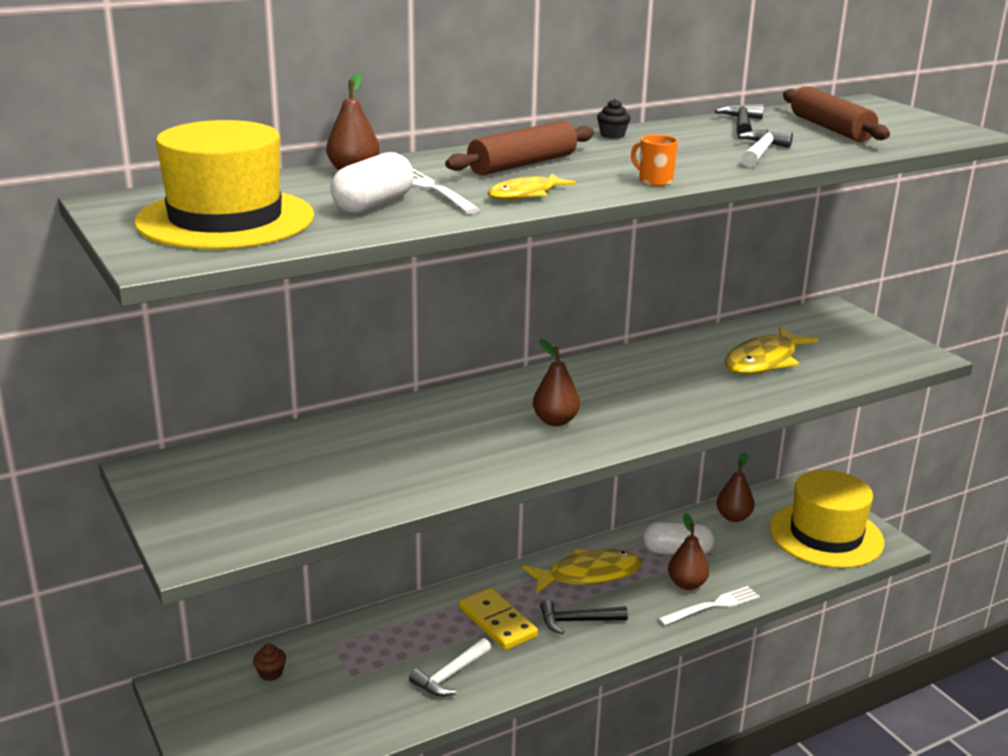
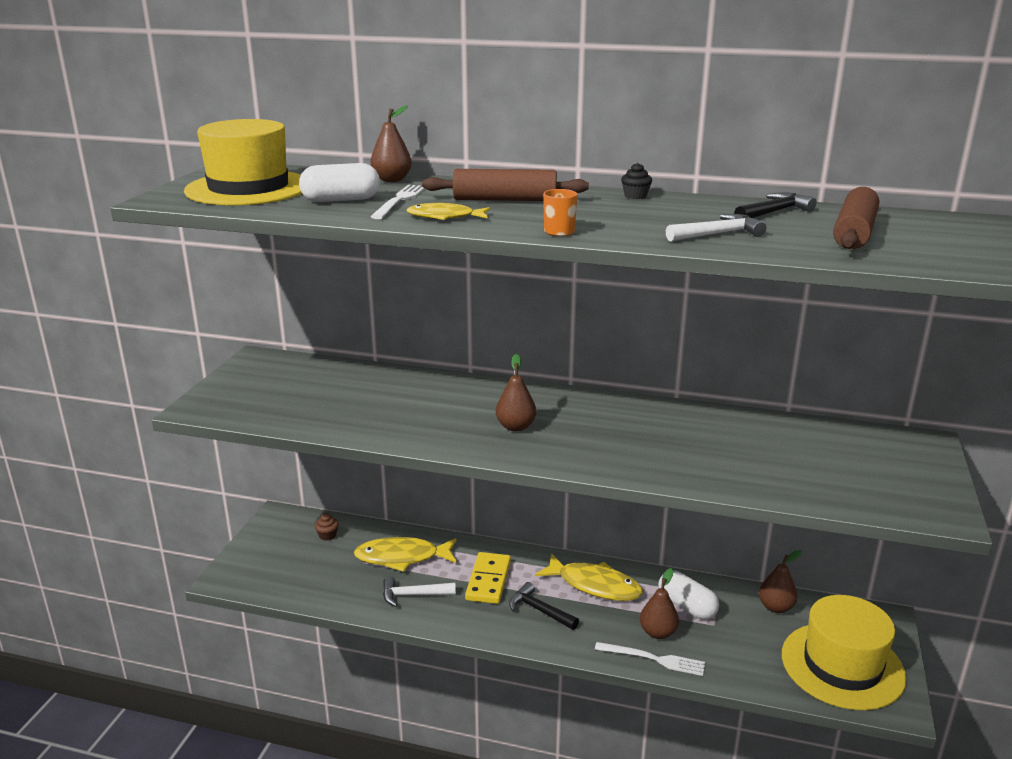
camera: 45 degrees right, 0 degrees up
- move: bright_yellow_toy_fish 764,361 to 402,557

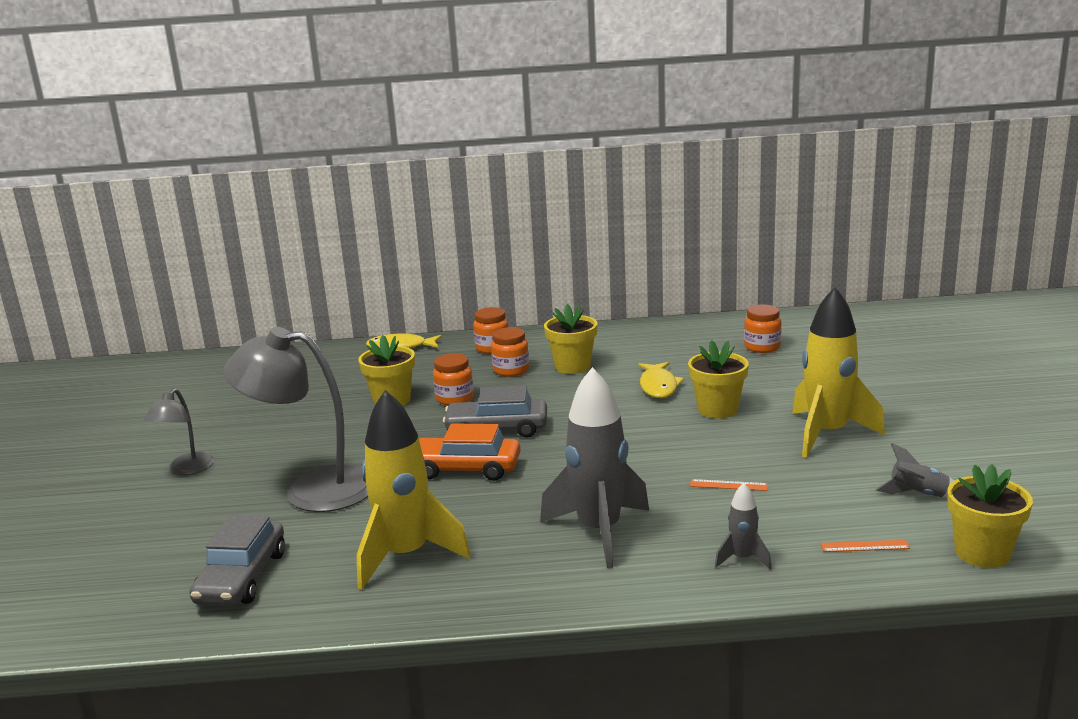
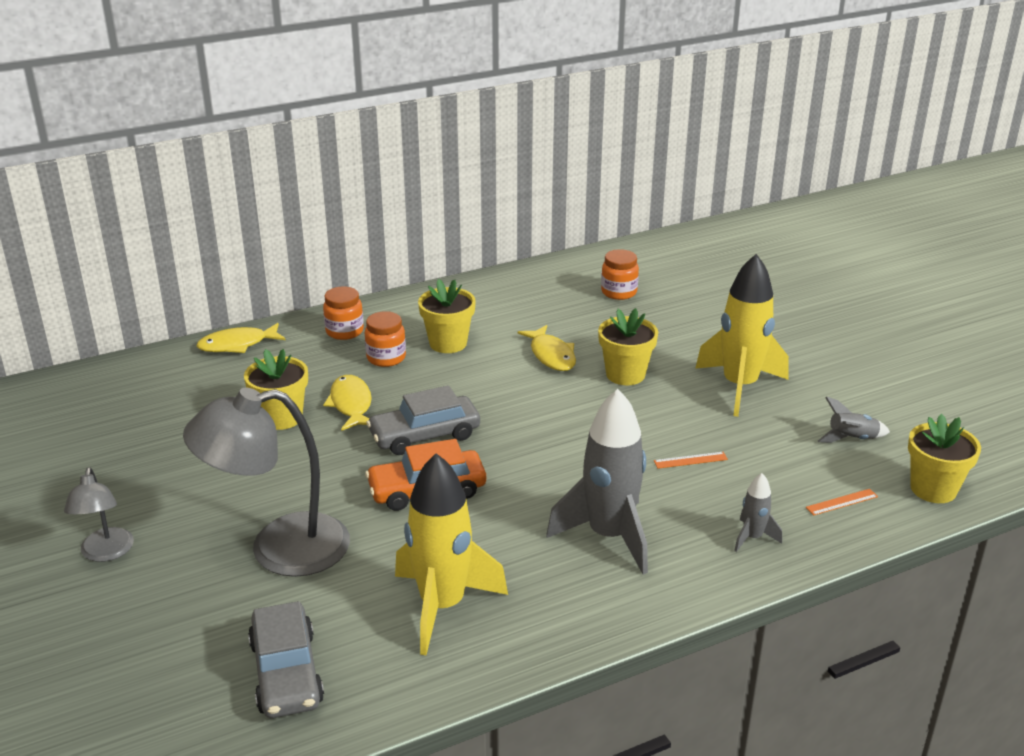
camera: 25 degrees left, 10 degrees up
- replace: orange_preserve_jar 455,399 to bright_yellow_toy_fish 351,404

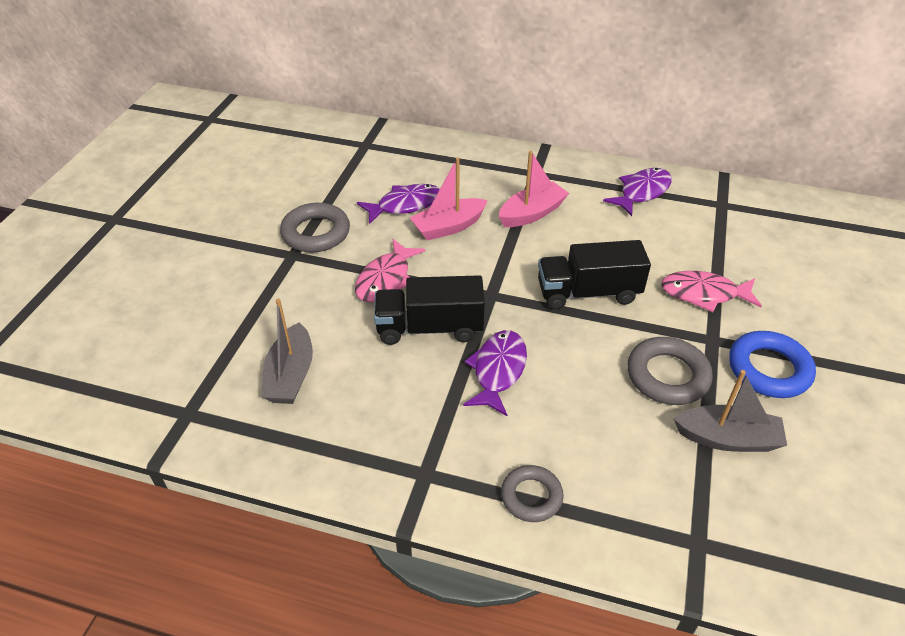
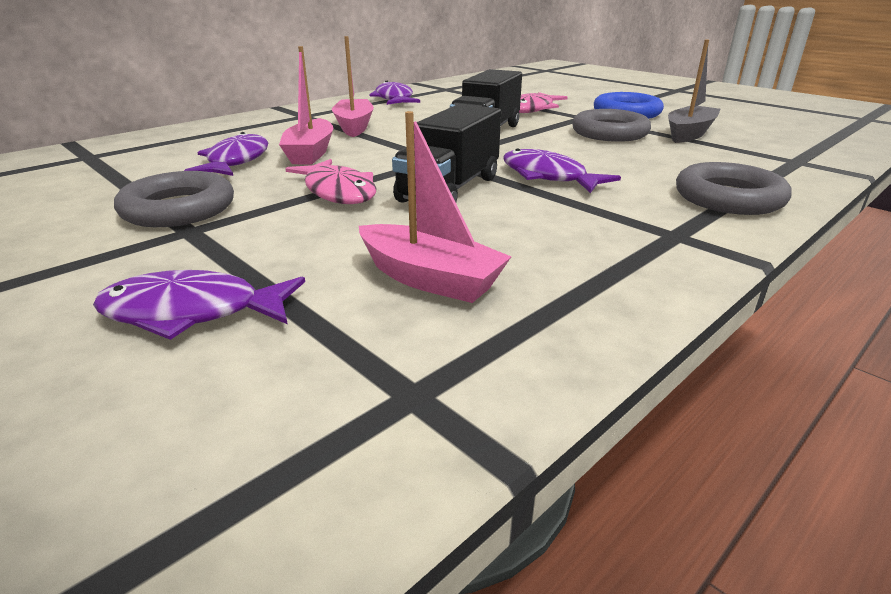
camera: 60 degrees left, 15 degrees down
- insert: purple_toy_fish 192,312
- recolor: ash-grey_boat 291,375 to pink_boat 430,279
- resize: ash-grey_torus 531,496 = 728,198 x1.53

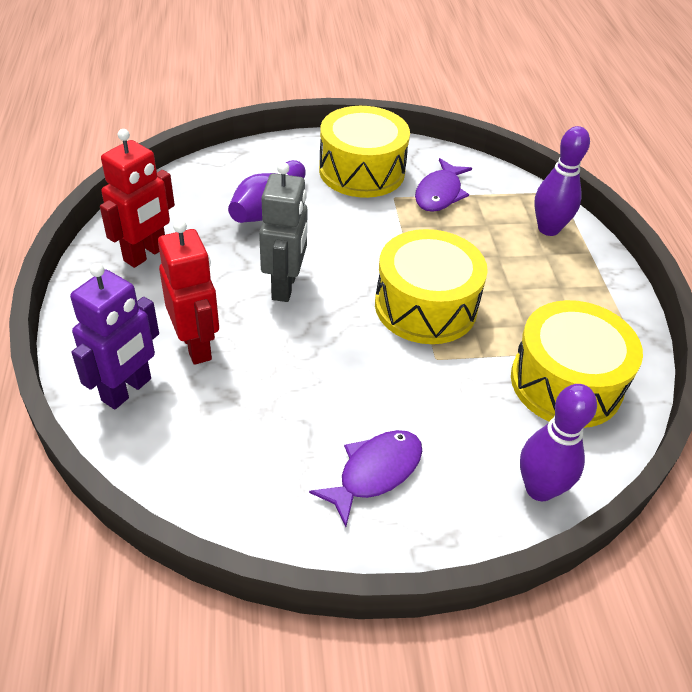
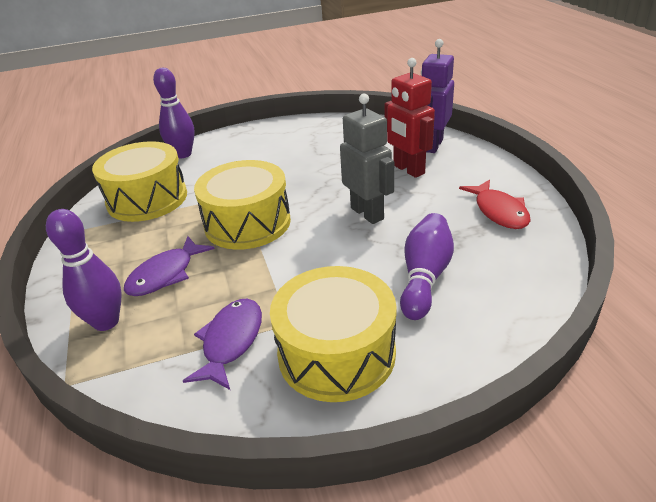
camera: 175 degrees right, 10 degrees down
- move: purple_toy_fish 375,472 to 165,274
- rotate: ash-grey_robot 285,286 = 367,213 150 degrees clockwise
- replace: scarlet_robot 145,254 to scarlet_toy_fish 499,211

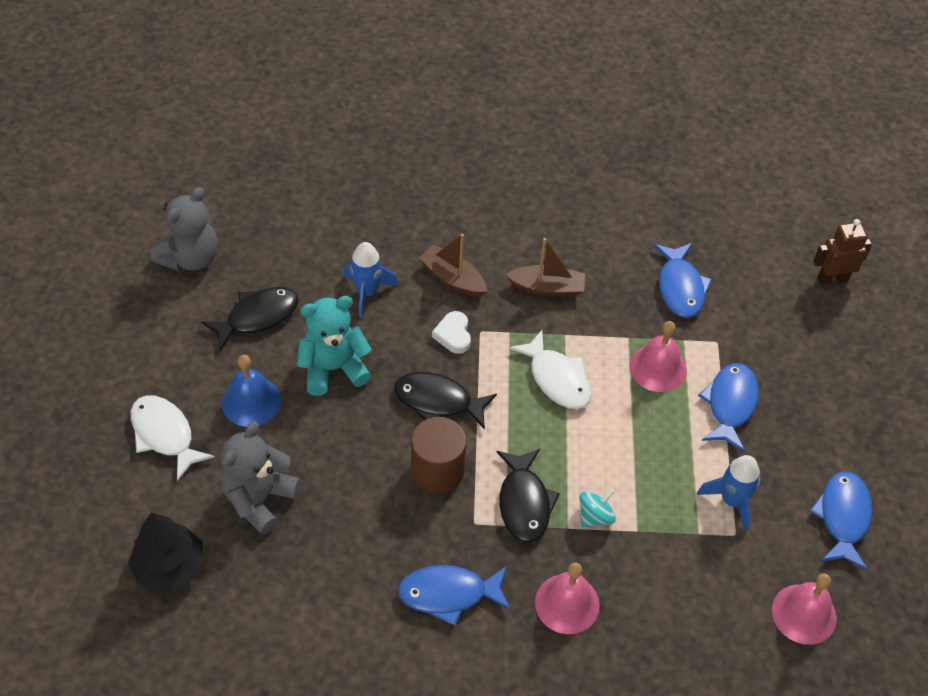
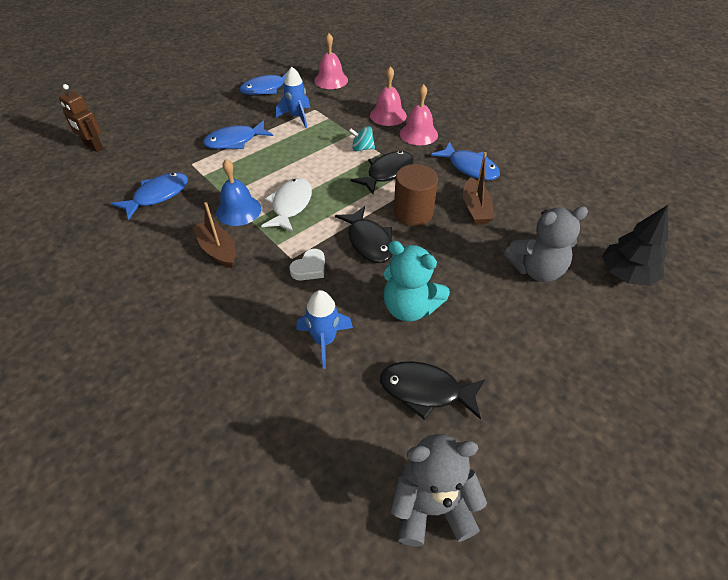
camera: 130 degrees left, 5 degrees down
- move: cobalt_bell 251,401 to 238,210
- move: pink_bell 658,368 to 388,115
- move: russet_boat 453,278 to 475,209
- delete: snow-white_toy_fish 165,435

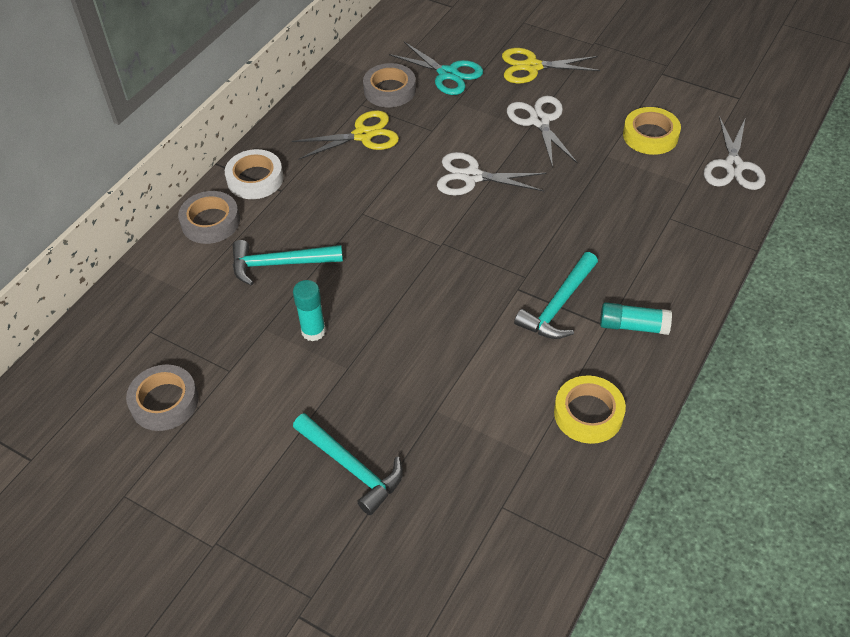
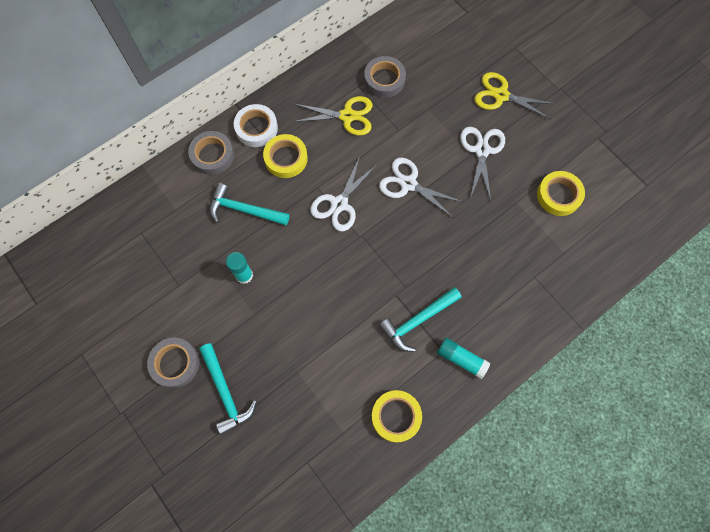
camera: 20 degrees right, 20 degrees up
- move: ash-grey_tape 164,402 to 175,363
- insert: bright_yellow_tape 286,158
- move: snow-white_pair_of_scissors 733,166 to 339,204
- delete: aqua_pair_of_scissors 447,74

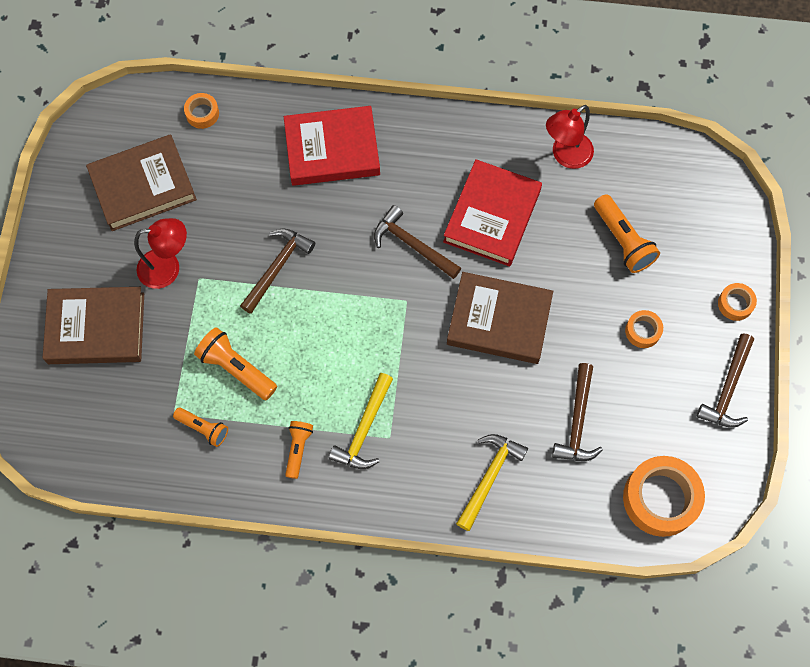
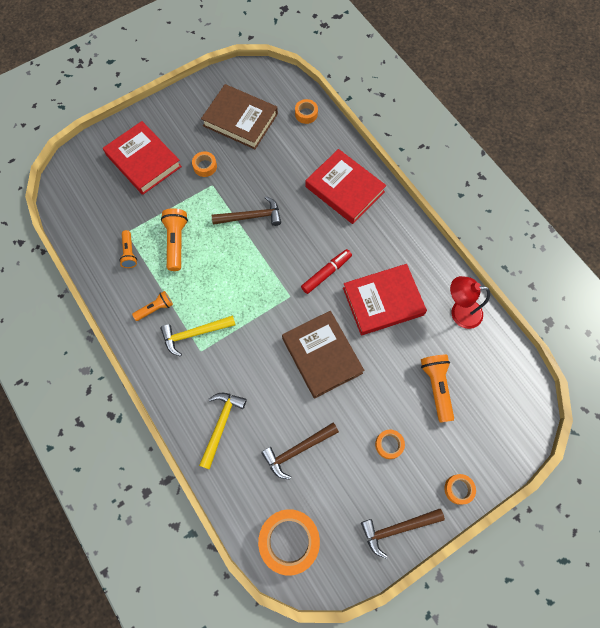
camera: 50 degrees right, 0 degrees up
- recolor: russet_hardback 96,328 to scarlet_hardback 143,161
- replace: scarlet_lamp 168,268 to orange_tape 205,166
- rotate: bright_yellow_carpenter's_hammer 489,477 = 221,425 60 degrees counterclockwise
- replace: russet_carpenter's_hammer 412,245 to scarlet_felt_pen 326,273
- rotate: orange_flashlight 623,241 = 436,387 150 degrees clockwise

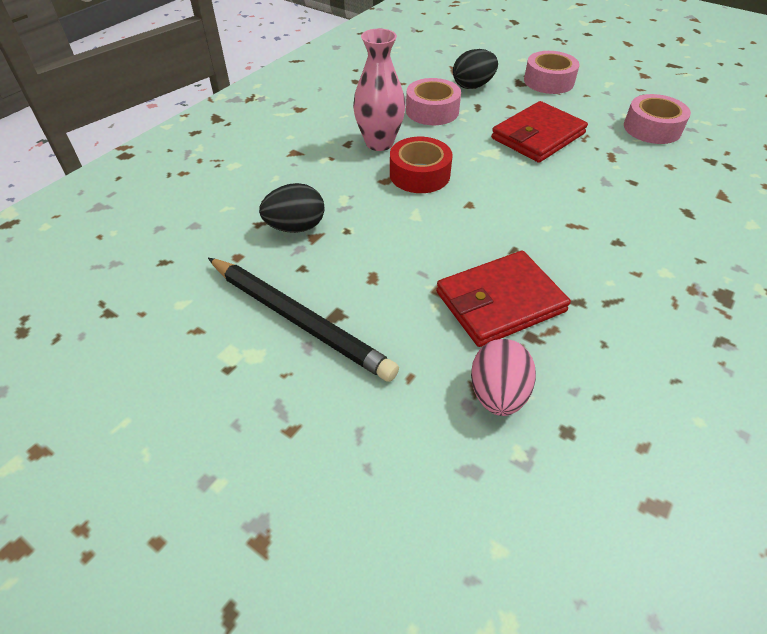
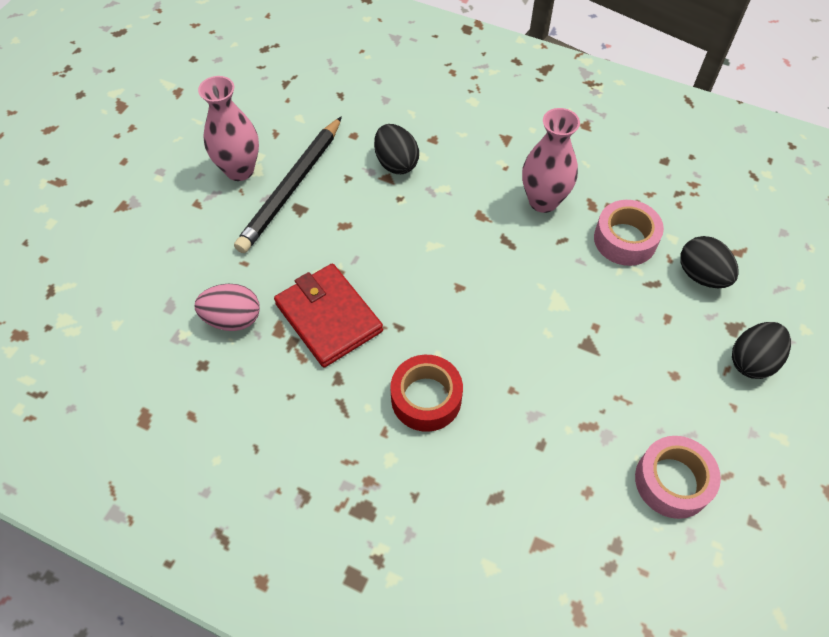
camera: 80 degrees right, 10 degrees up
- insert: pink_tall_vase 239,170
- move: scarlet_tape 419,174 to 426,398
- replace: pink_tape 548,81 to black_egg_shape 752,361
- delete: scarlet_wallet 537,136

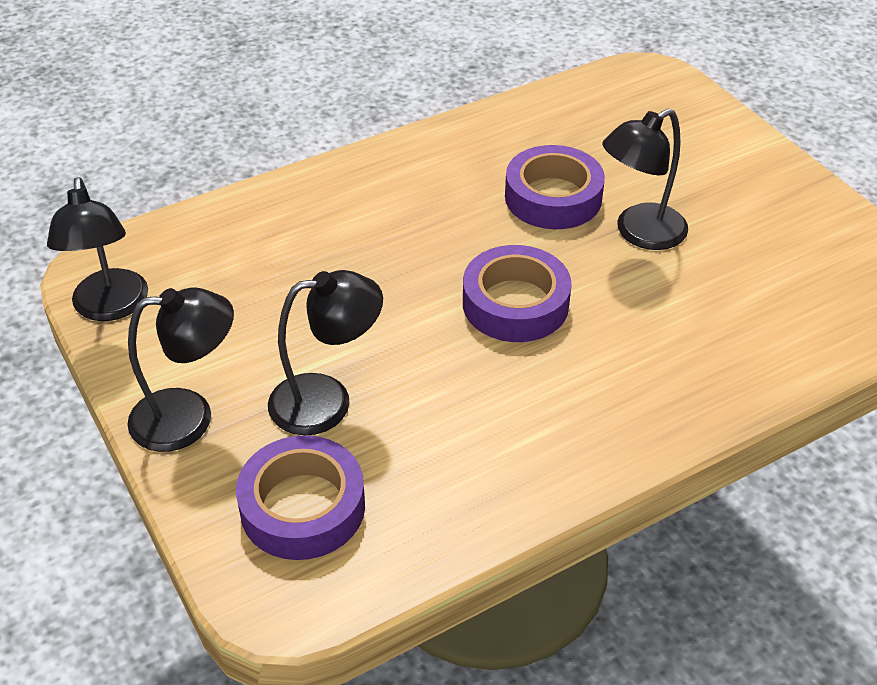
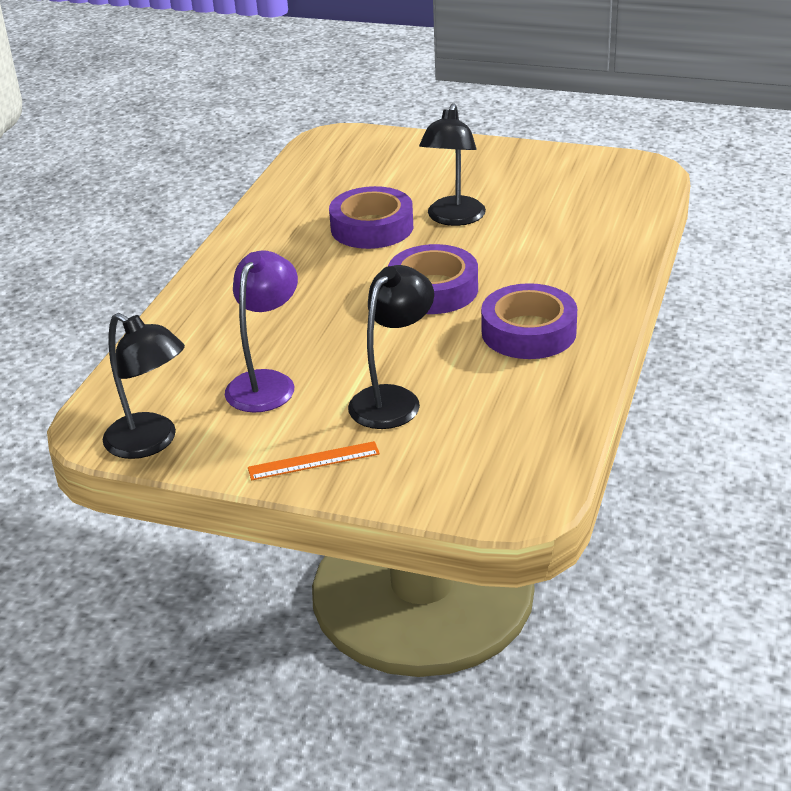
camera: 40 degrees left, 10 degrees down
- insert: purple_lamp 266,383
- replace: black_lamp 189,417 to orange_ruler 313,461
- move: purple_tape 302,507 to 528,332

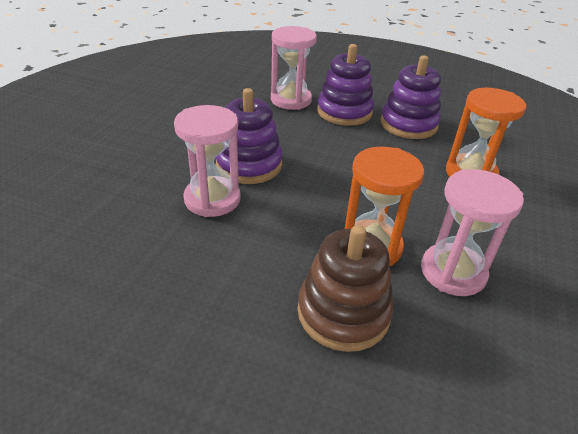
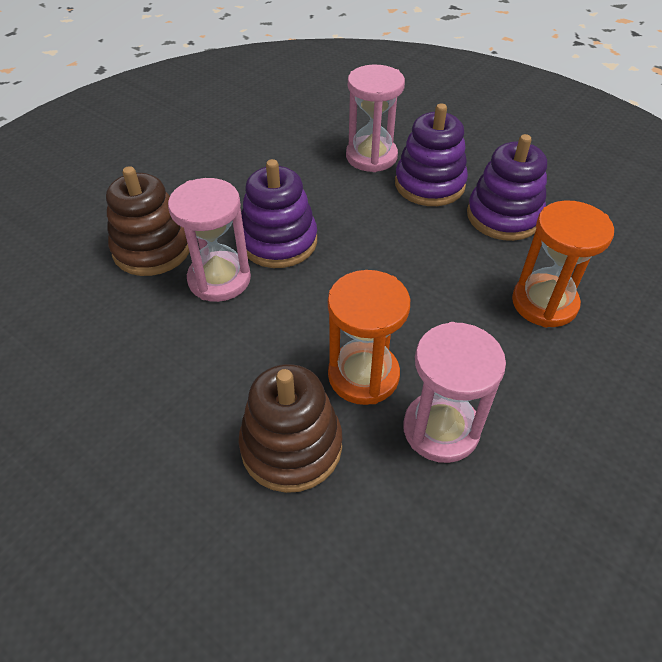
camera: 20 degrees right, 10 degrees up
- insert: russet_stacking_rings 152,249

